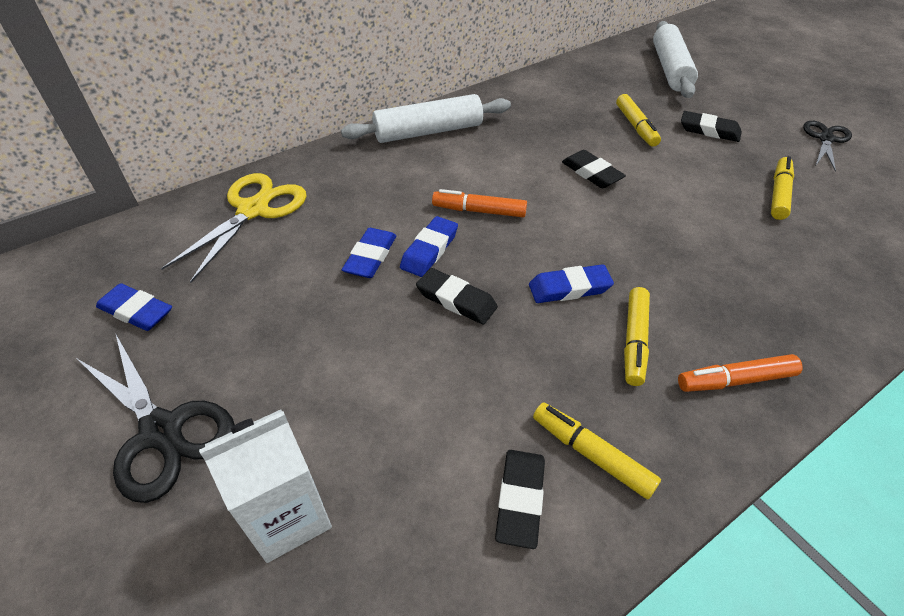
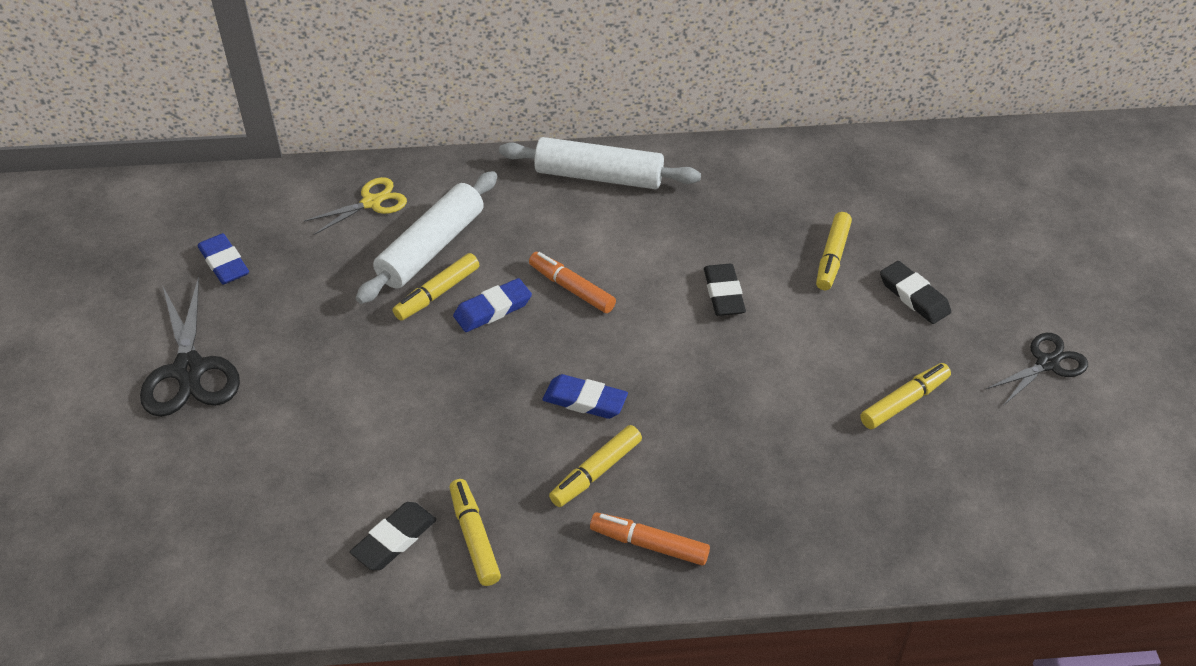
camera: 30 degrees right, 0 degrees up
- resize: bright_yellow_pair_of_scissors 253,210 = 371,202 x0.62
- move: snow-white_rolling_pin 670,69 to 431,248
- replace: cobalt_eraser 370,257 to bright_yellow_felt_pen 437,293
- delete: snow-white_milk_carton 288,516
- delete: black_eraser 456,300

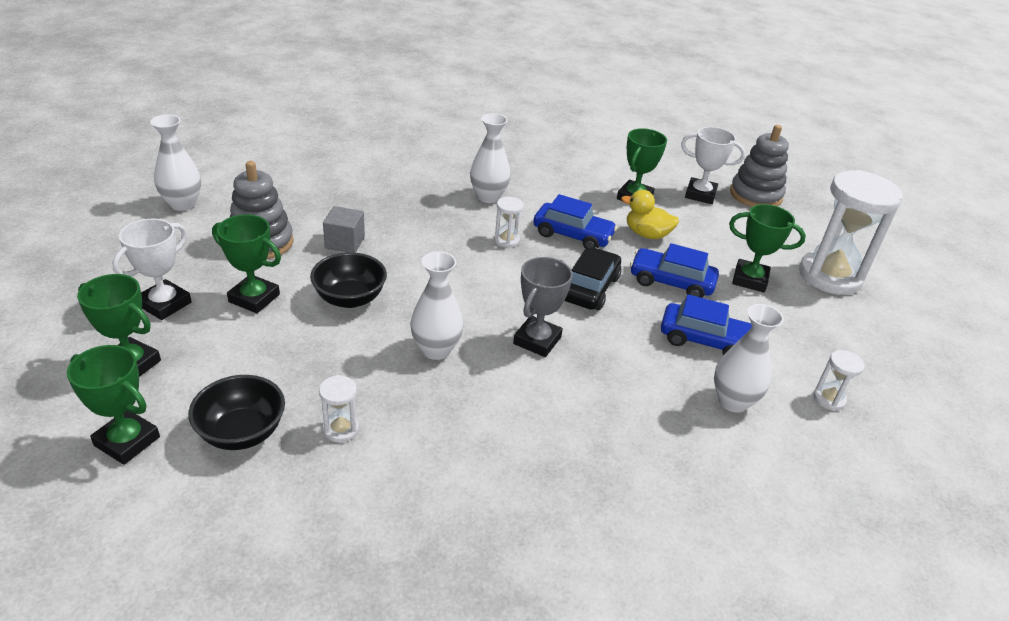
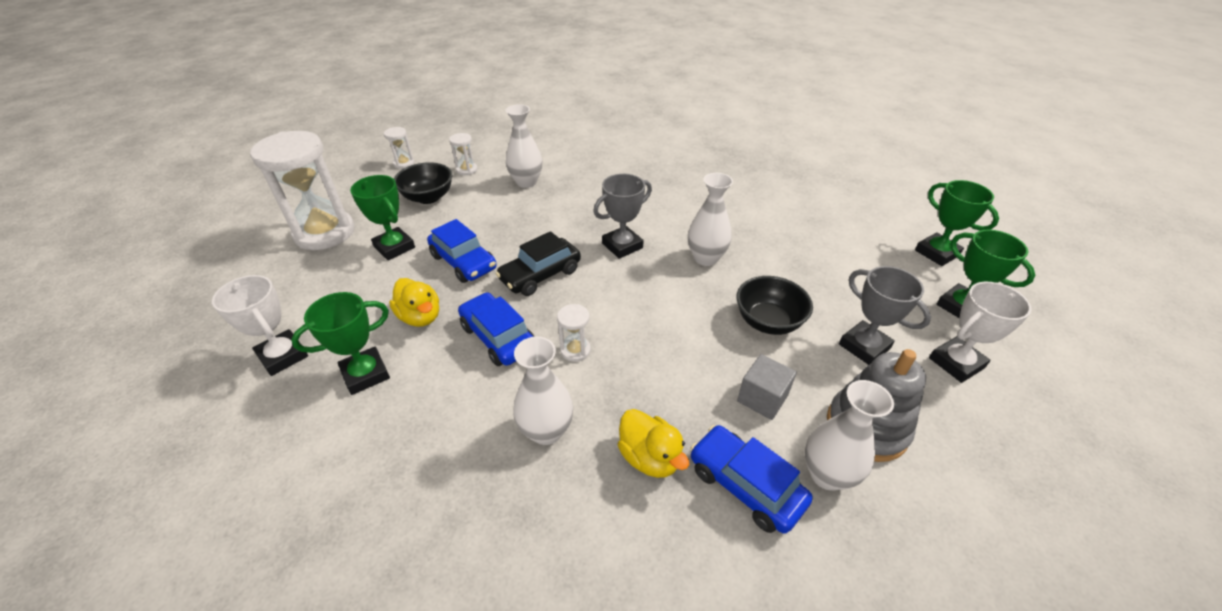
camera: 150 degrees left, 5 degrees up
- move: snow-white_hourglass 341,429 to 404,163
- move: black_bowl 242,432 to 428,197
- insert: bright_yellow_toy_duck 650,457
- move: cobalt_car 705,340 to 745,485
- move: snow-white_tall_vase 183,204 to 827,474
- recolor: leaf-green_trophy 254,298 to ash-grey_trophy 864,346
- delete: ash-grey_stacking_rings 755,195

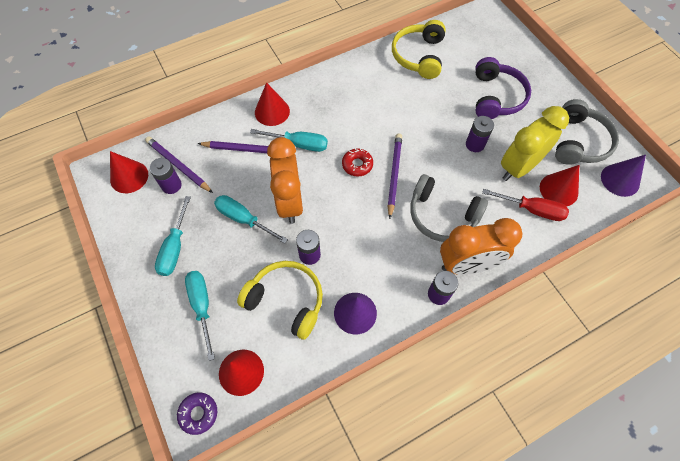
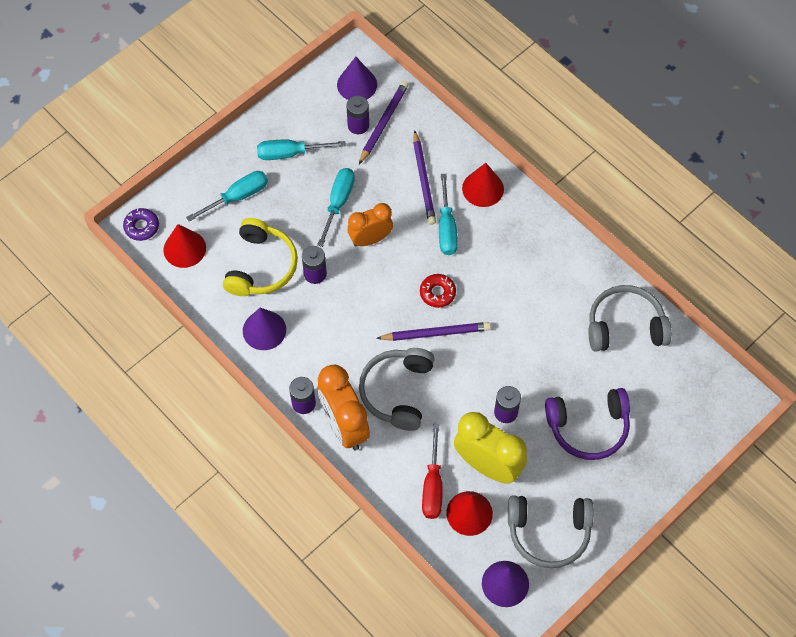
camera: 75 degrees right, 0 degrees up
- recolor: scarlet_solid_cone 129,177 to purple_solid_cone 357,84
- resize: orange_bedside_clock 289,202 = 370,239 x0.66
- recolor: bright_yellow_headphones 418,56 to ash-grey_headphones 625,326

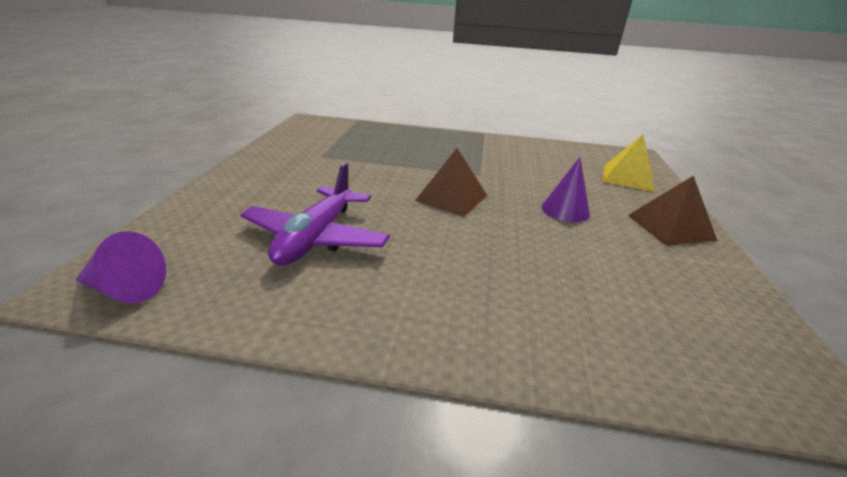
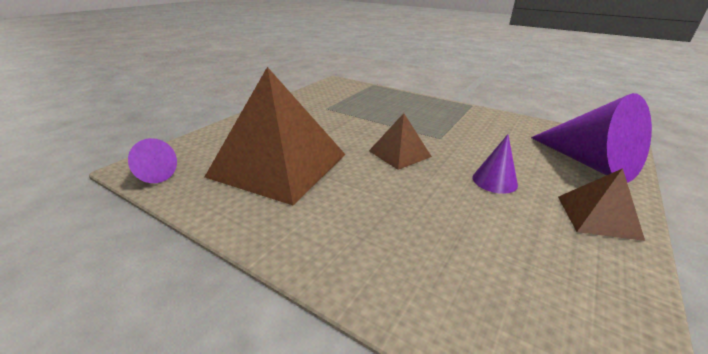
camera: 25 degrees right, 0 degrees up
- replace: purple_aeroplane 316,238 to russet_pyramid_shape 278,165
- replace: bright_yellow_pyramid_shape 627,178 to purple_solid_cone 589,163

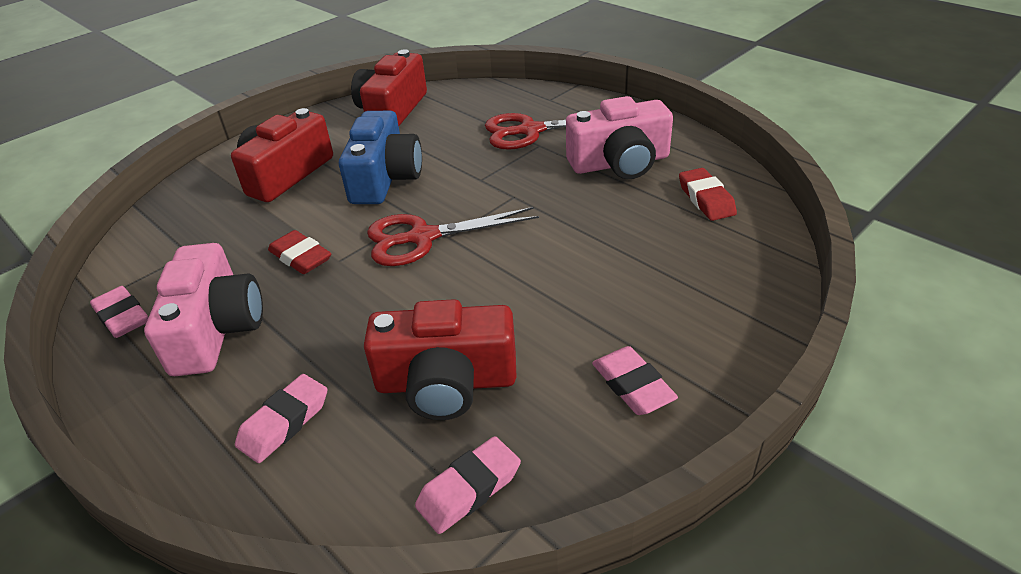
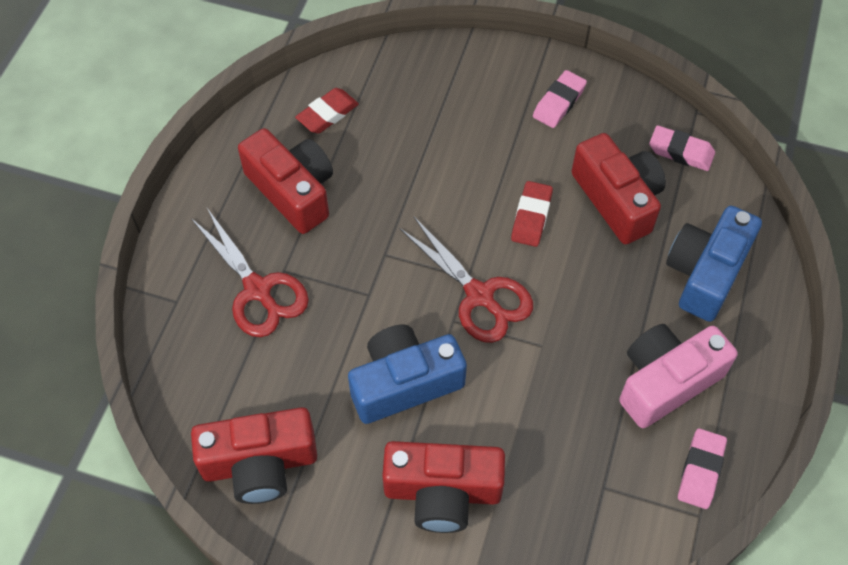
camera: 120 degrees left, 20 degrees up
- recolor: pink_compact_camera 620,163 to scarlet_compact_camera 293,191
- move: scarlet_eraser 301,257 to 531,217
- replace: pink_eraser 284,422 to cobalt_compact_camera 706,273

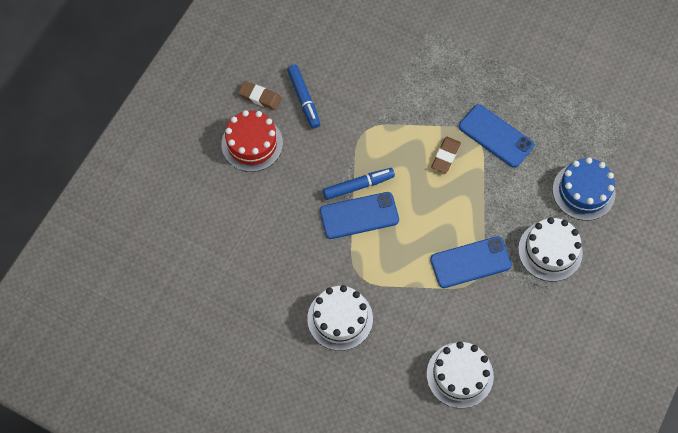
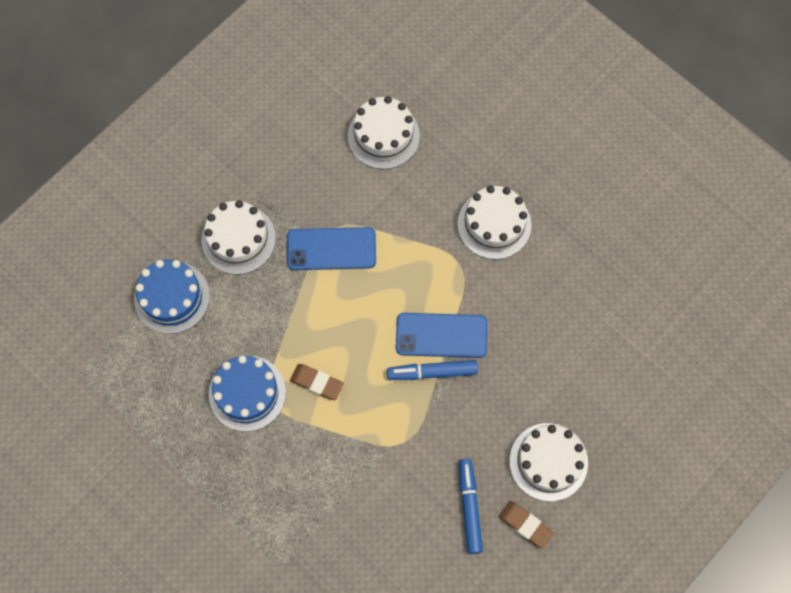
camera: 165 degrees left, 5 degrees up
- replace: cobalt_smartphone 496,136 to cobalt_cake 247,393
- rotate: russet_eraser 445,156 = 317,383 75 degrees clockwise
- recolor: scarlet_cake 252,143 to snow-white_cake 548,462

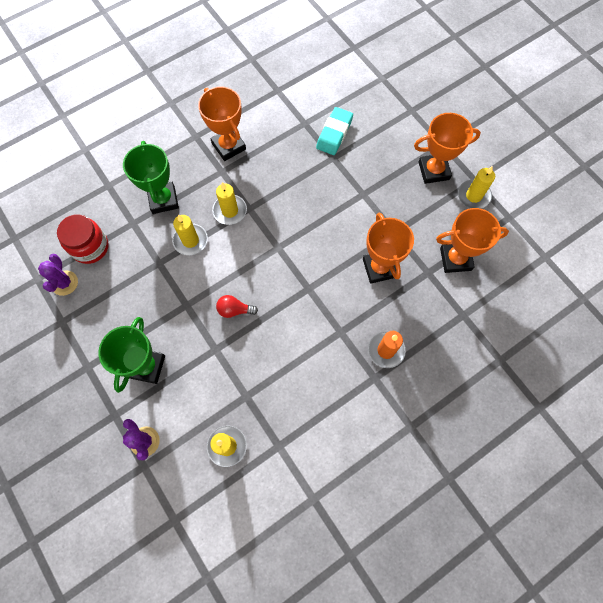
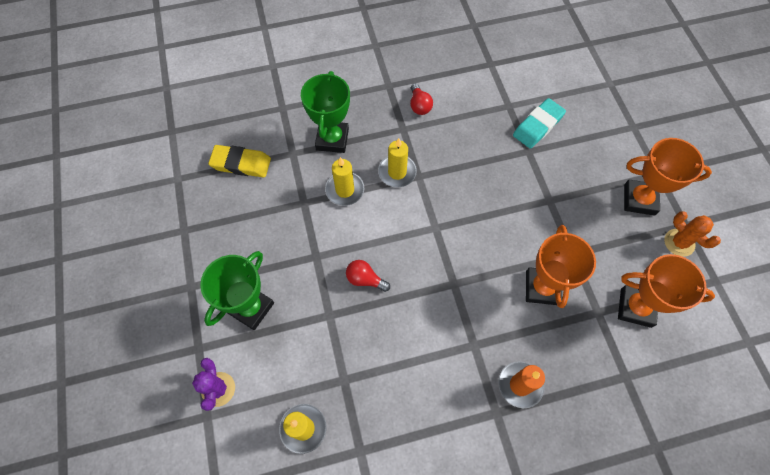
camera: 20 degrees right, 5 degrees down
- replace: scarlet_preserve_jar 90,247 to bright_yellow_eraser 241,163
- replace: orange_trophy 229,146 to scarlet_bulb 419,105
- replace: bright_yellow_candle 473,196 to orange_prickly_plant 679,242
- delete: purple_prickly_plant 64,283

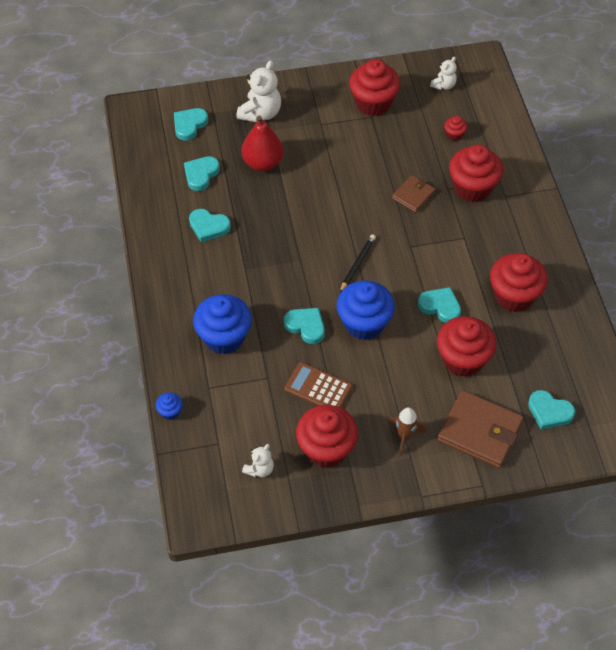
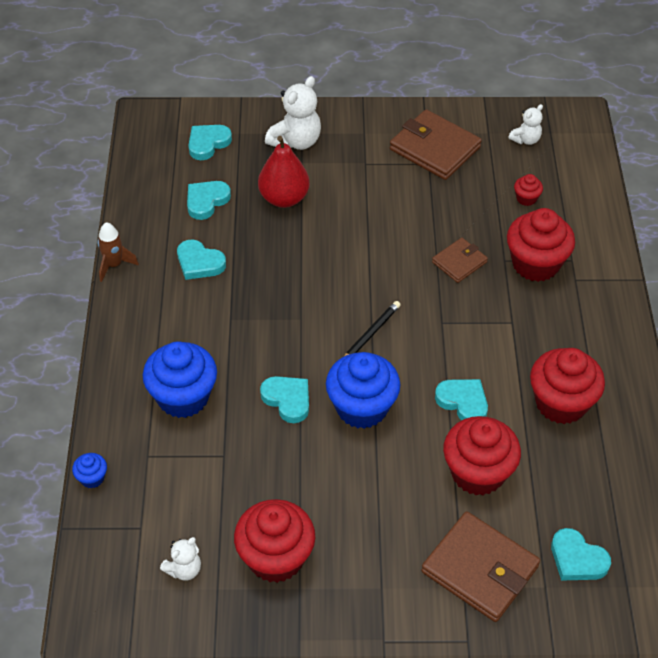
camera: 10 degrees right, 5 degrees down
- move: russet_spaceship 405,436 to 114,265
- replace: scarlet_fairy_cake 373,103 to russet_wallet 435,148
- delete: russet_calculator 318,388

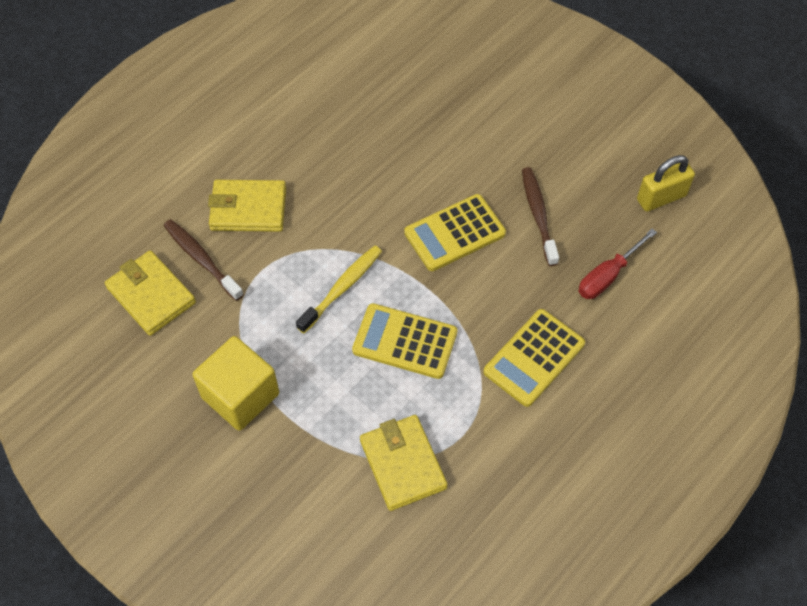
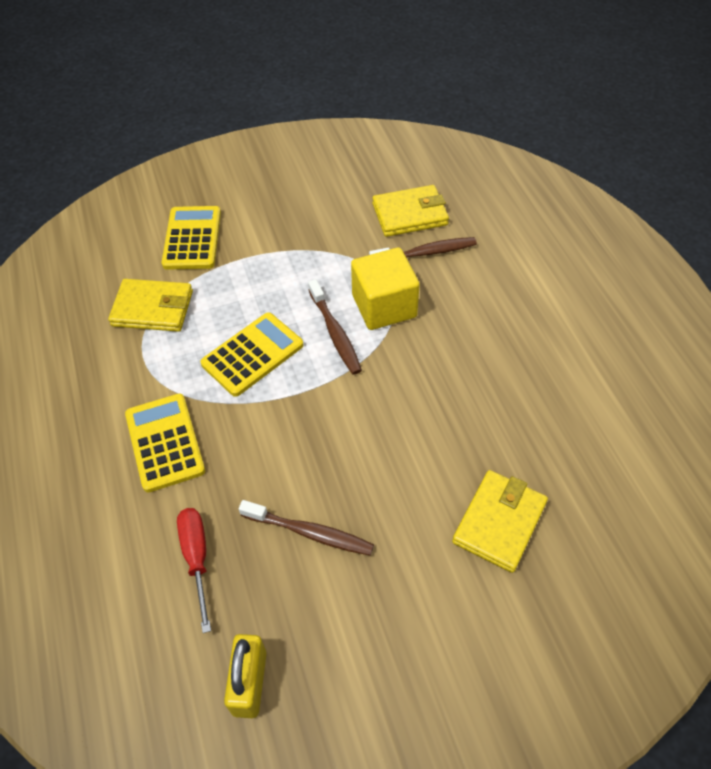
camera: 120 degrees right, 5 degrees down
- move: bright_yellow_calculator 455,233 to 192,238
- recolor: bright_yellow_tooth_brush 342,288 to russet_tooth_brush 335,333
- move: bright_yellow_block 240,395 to 384,306
- move: bright_yellow_wallet 248,209 to 499,522

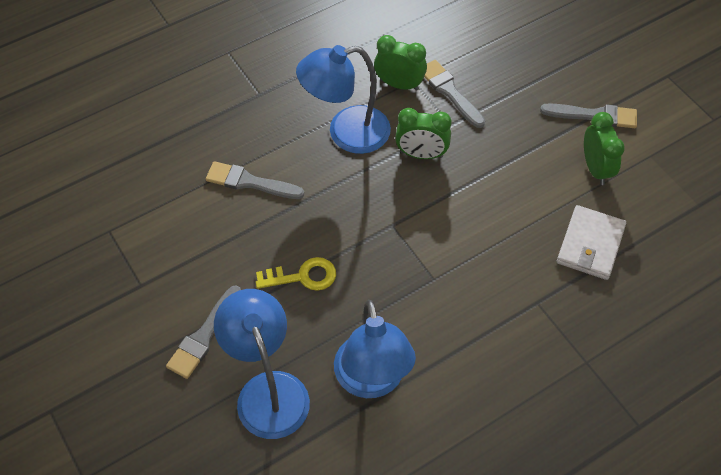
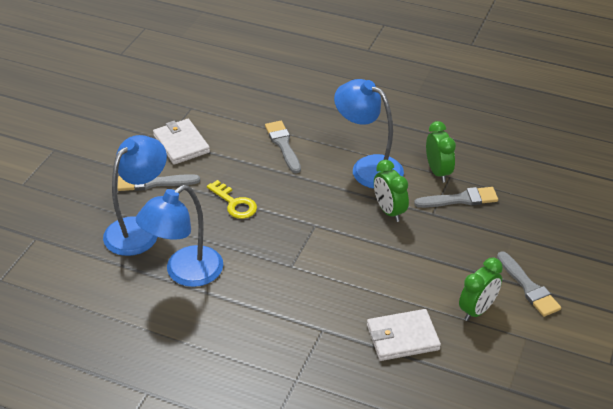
camera: 55 degrees right, 15 degrees down
- insert: snow-white_wallet 181,144
- rotate: ash-grey_brush 449,92 = 460,199 60 degrees clockwise

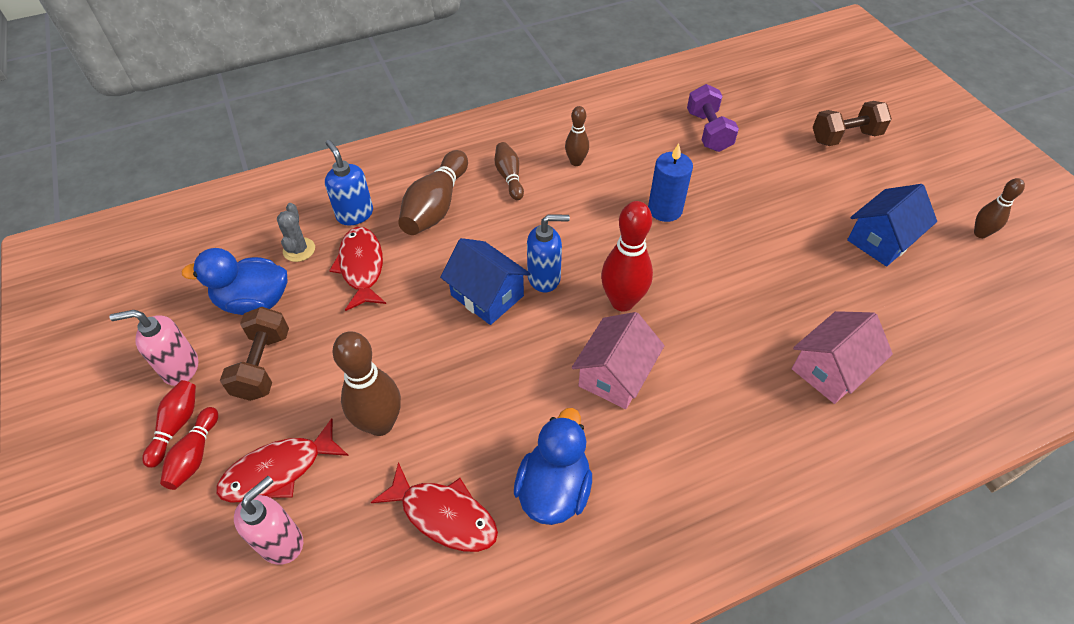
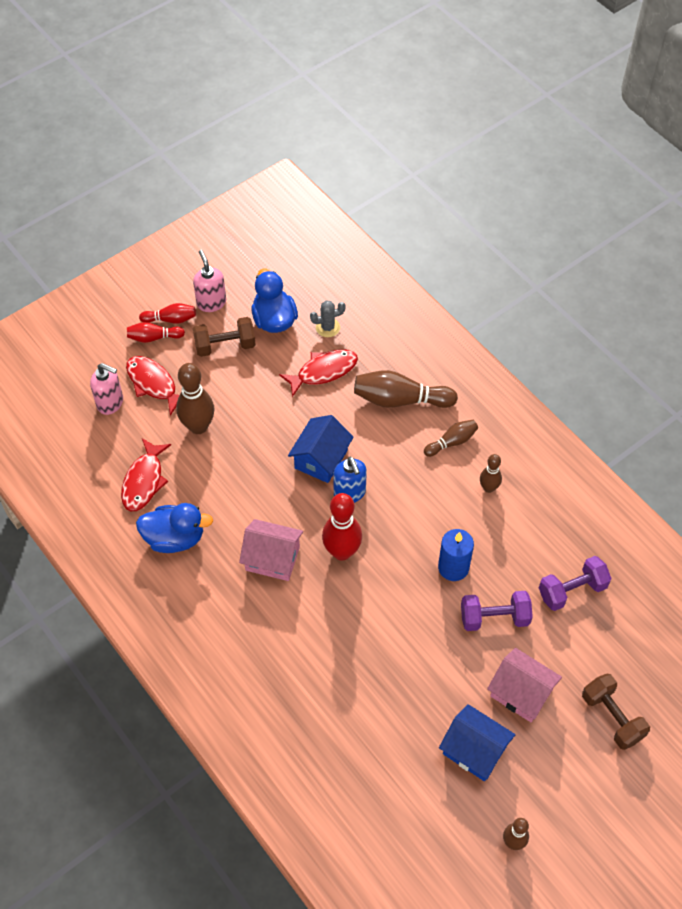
camera: 75 degrees right, 5 degrees up
- insert: purple_hand_weight 494,618
- move: pink_toy_house 830,369 to 521,693
- delete: cobalt_soap_dispenser 355,214

